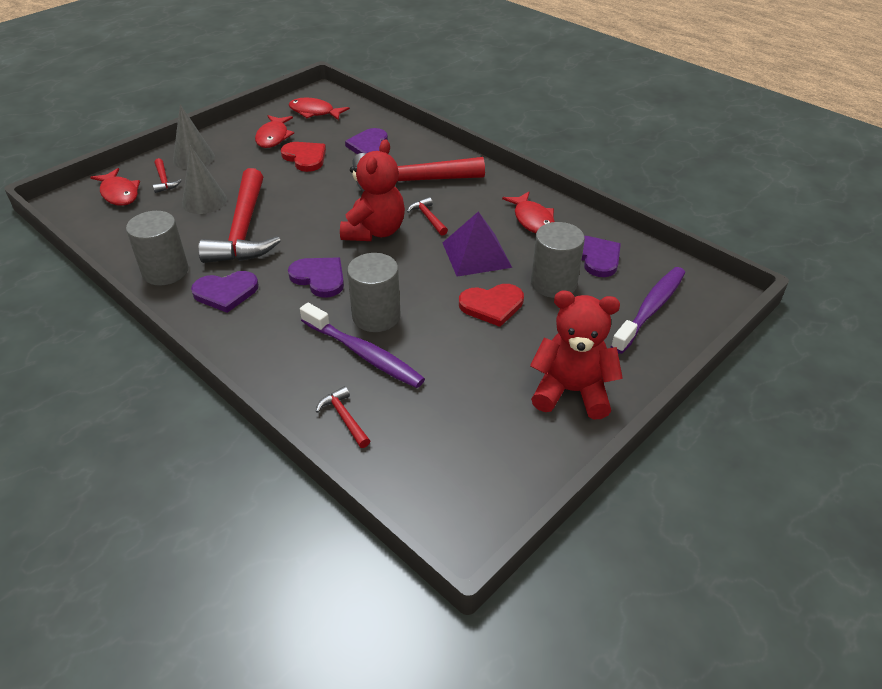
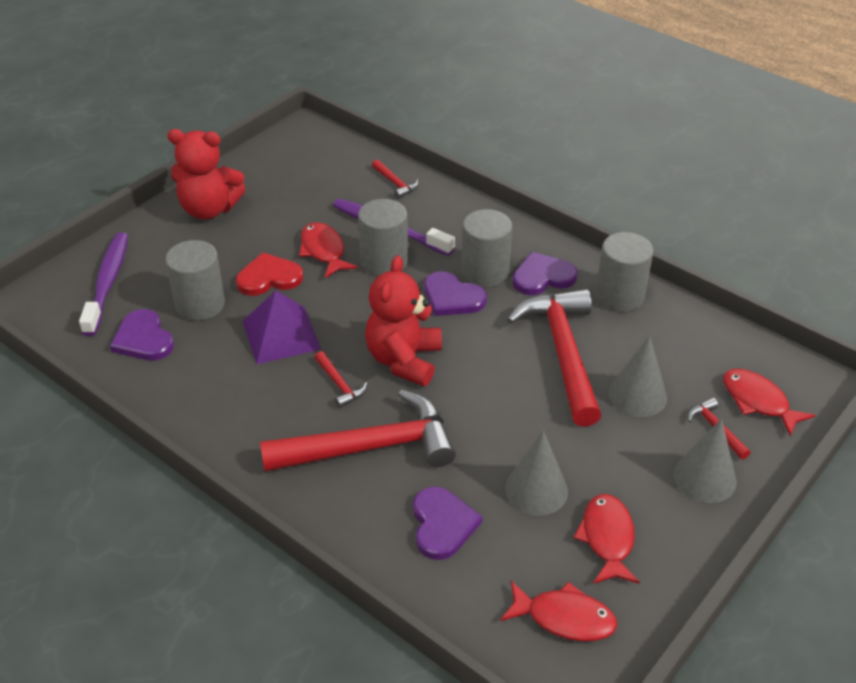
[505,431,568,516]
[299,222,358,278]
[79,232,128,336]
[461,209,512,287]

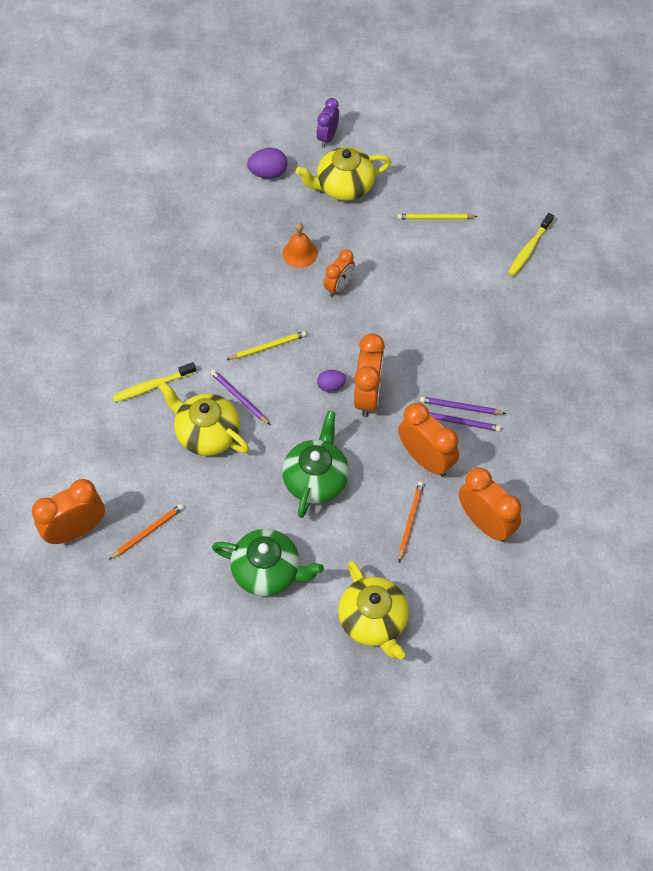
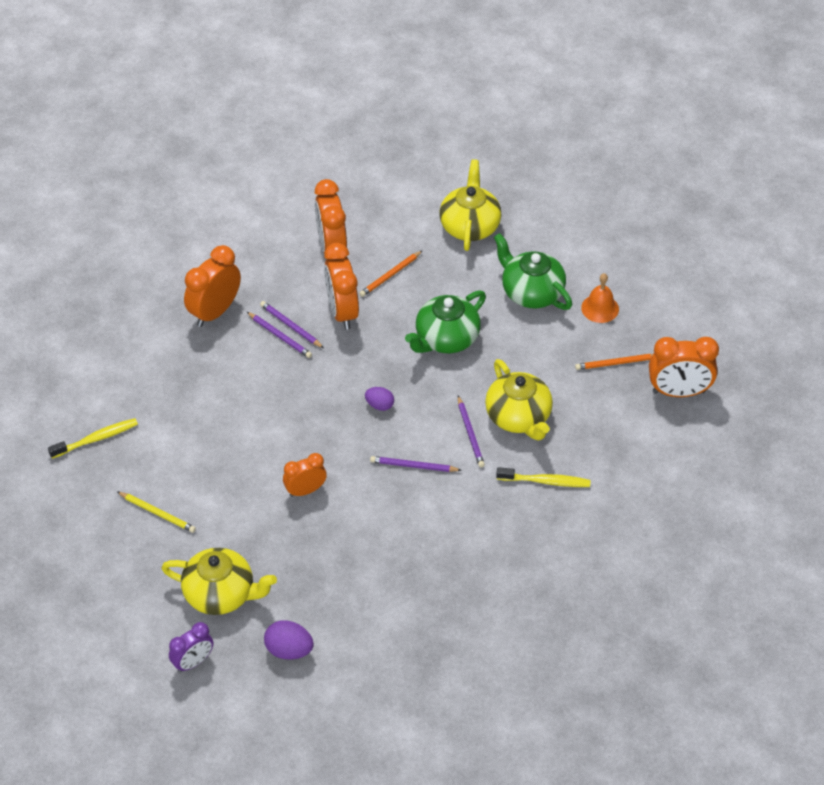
[370,456,461,472]
[581,273,619,323]
[184,245,241,327]

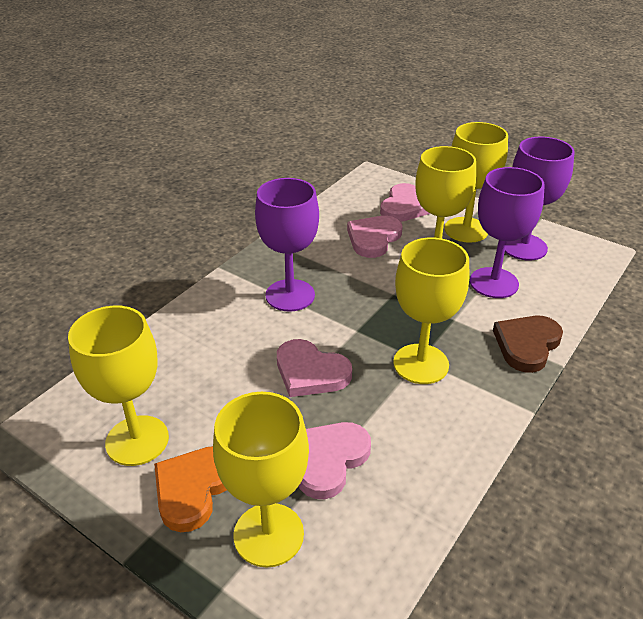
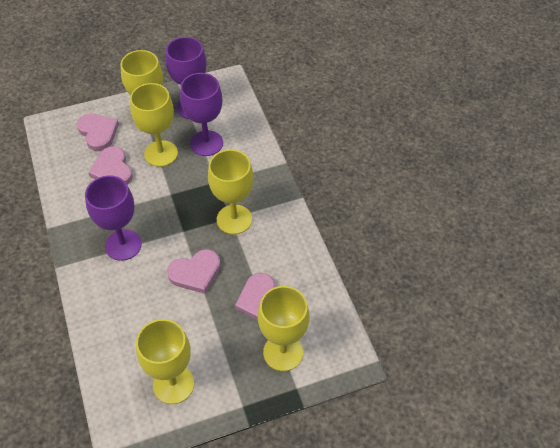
[154,446,227,532] (first image)
[493,316,563,373] (first image)

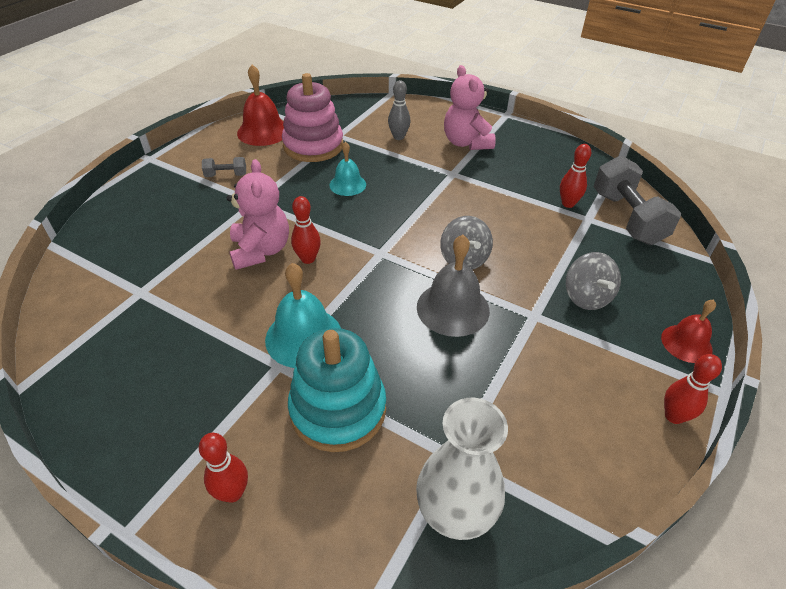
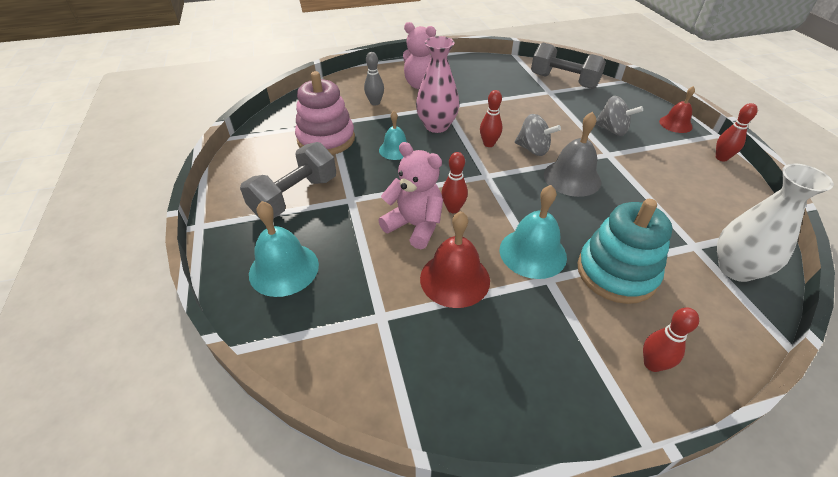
[240,142,336,219]
[420,211,490,308]
[480,90,502,147]
[249,201,319,297]
[416,36,459,133]

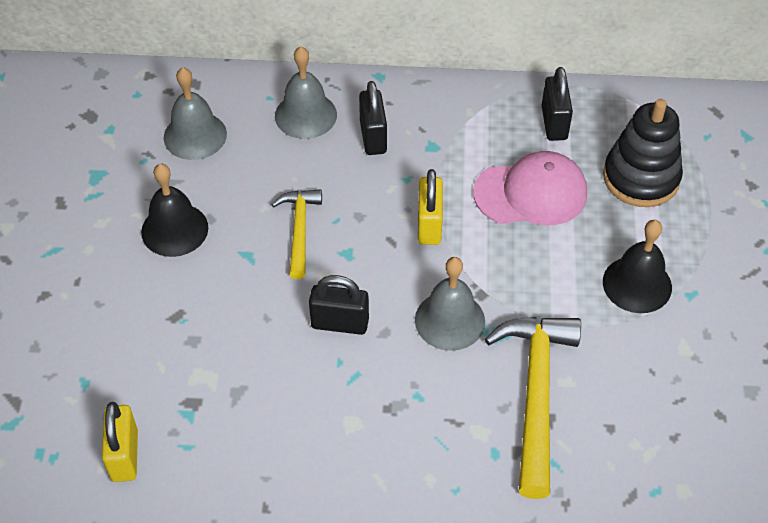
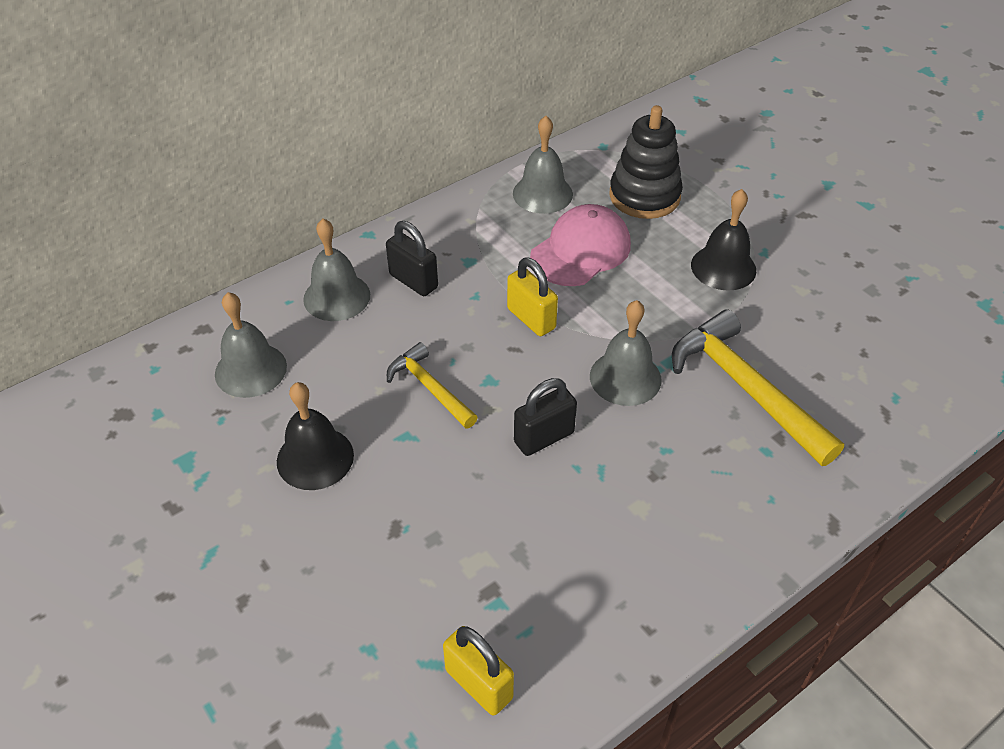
[513,116,573,214]

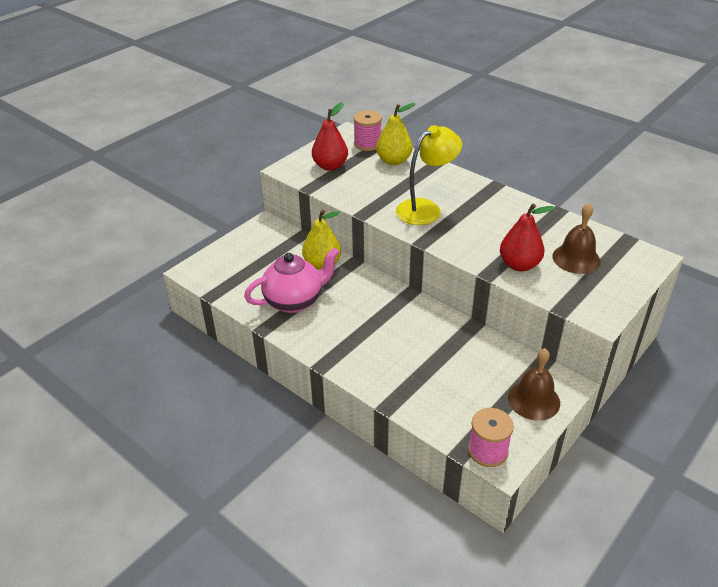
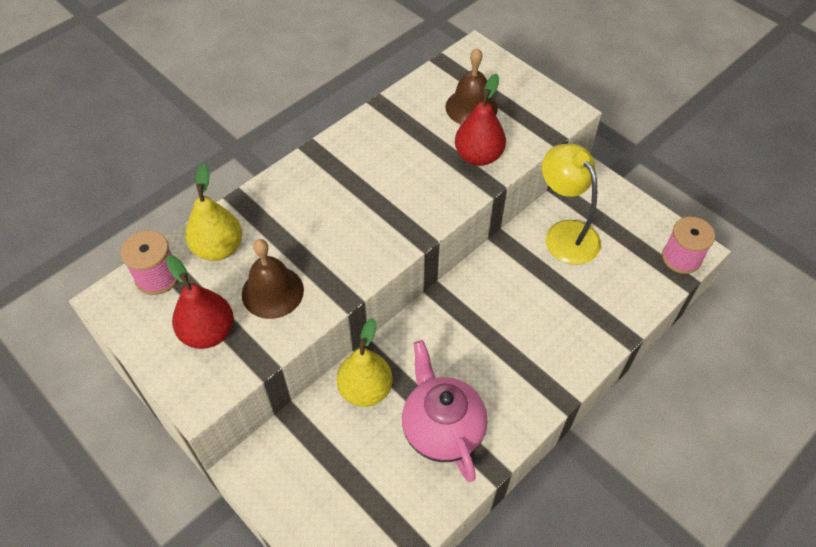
[542,144,601,265]
[242,239,304,319]

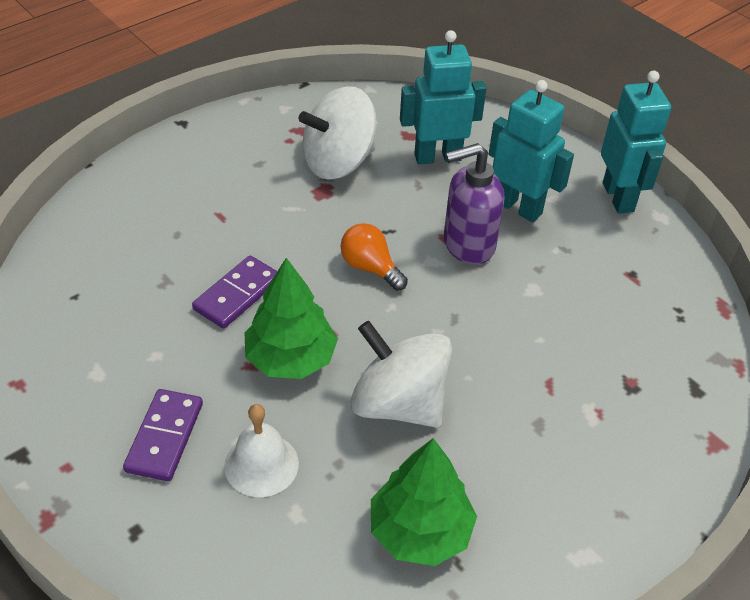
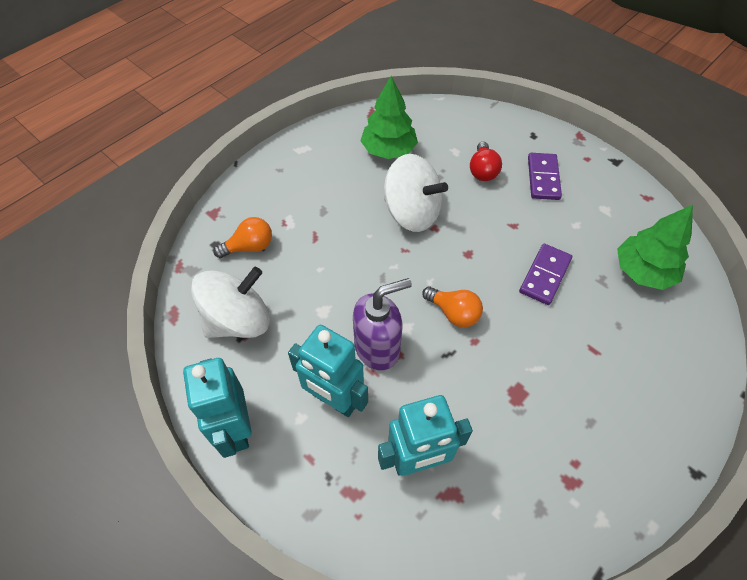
[470,142,502,181]
[617,205,693,290]
[191,267,270,338]
[213,217,272,258]

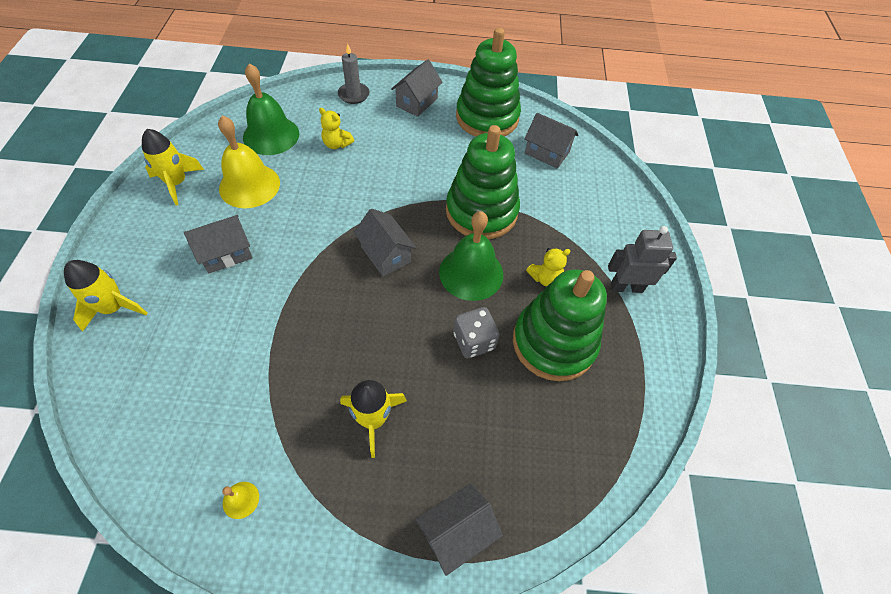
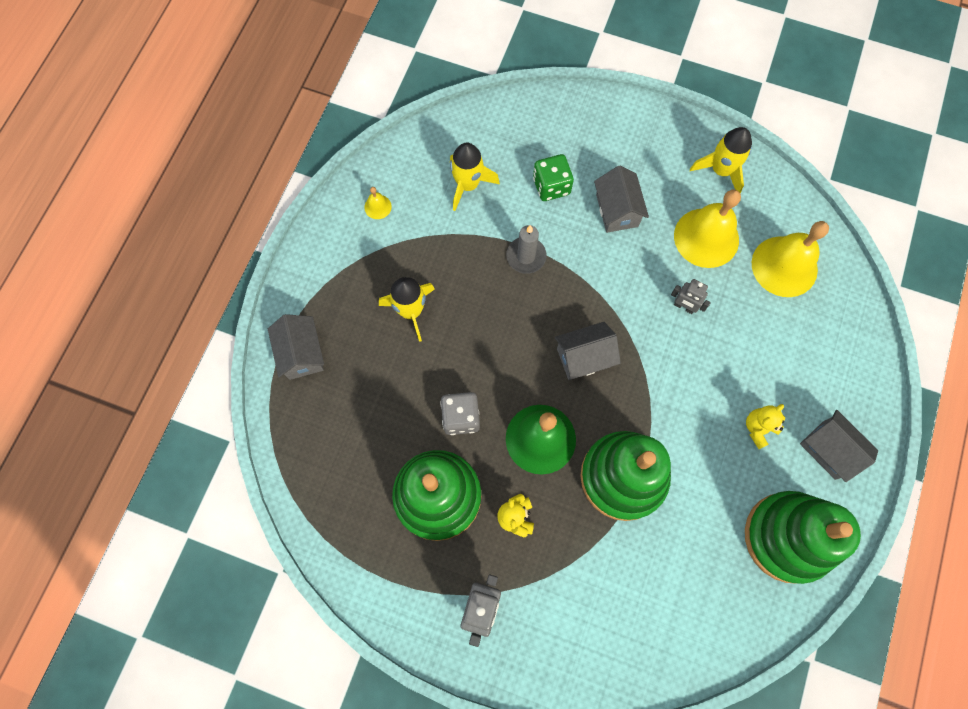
[450,142,500,211]
[752,221,829,297]
[746,404,785,449]
[506,225,547,274]
[524,113,578,169] (first image)
[533,154,574,201]
[671,279,711,314]

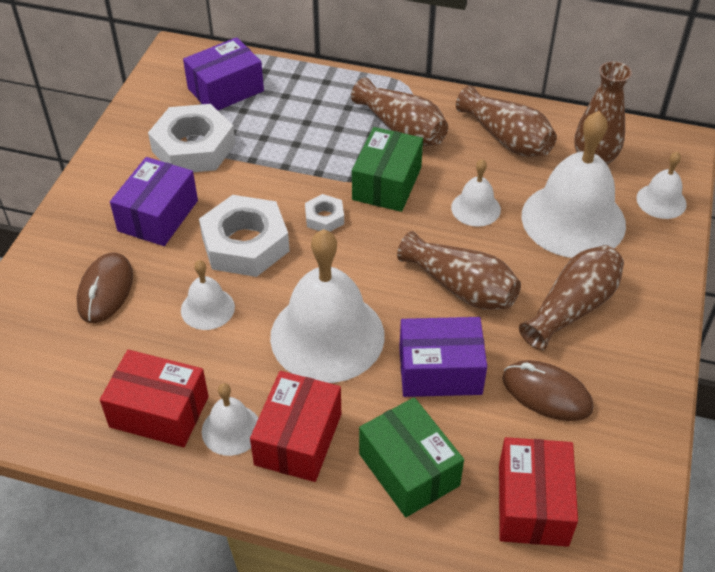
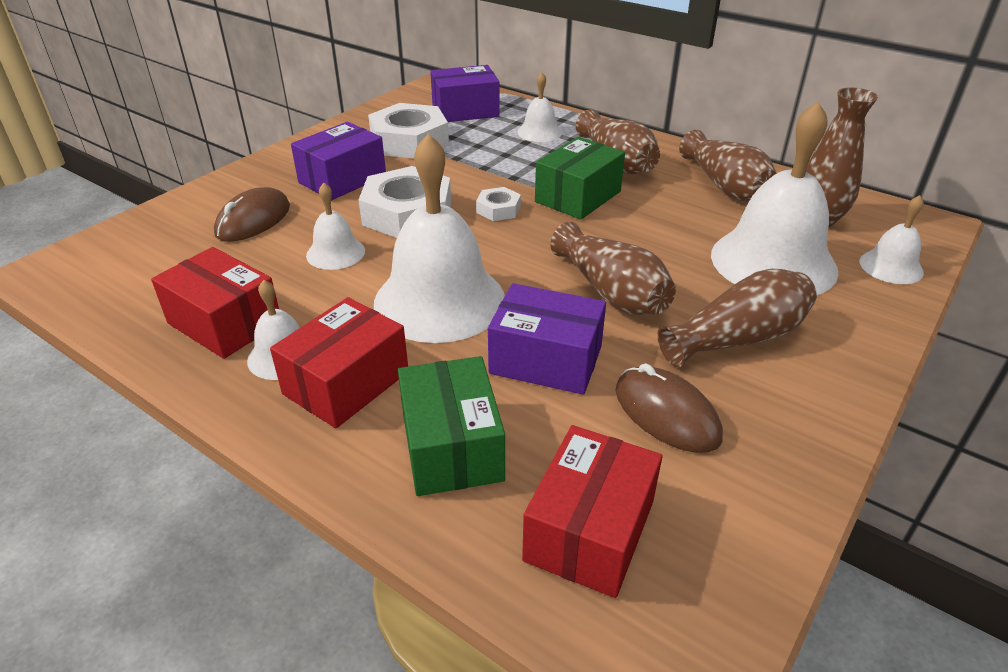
[517,72,562,142]

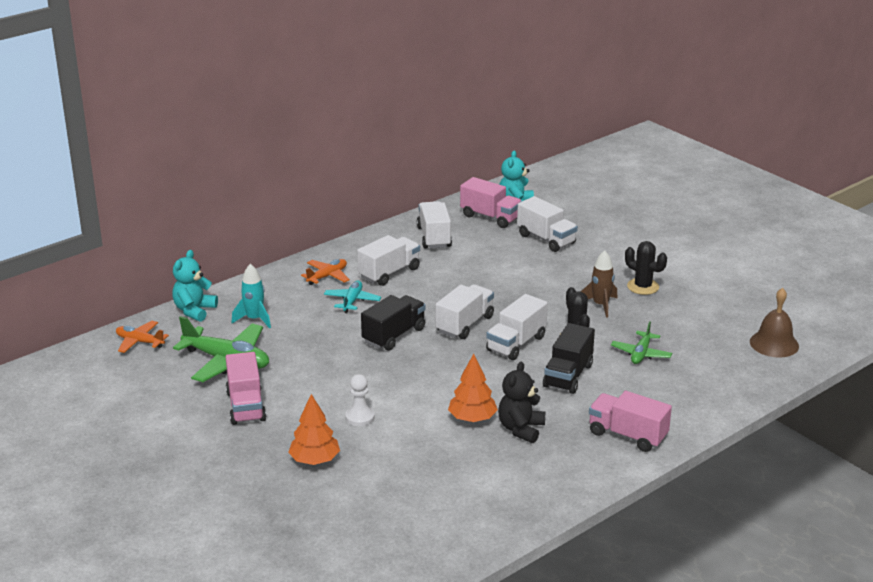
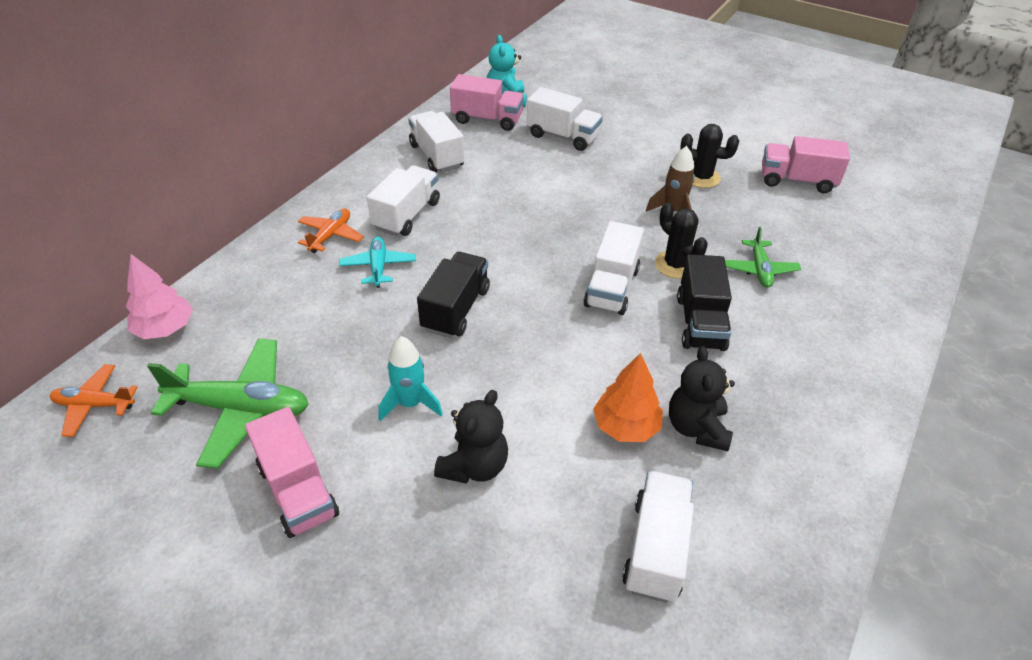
[126,254,193,339]
[379,336,443,421]
[288,394,340,465] (first image)
[434,390,508,484]
[622,471,694,603]
[762,136,850,193]
[750,288,799,358] (first image)

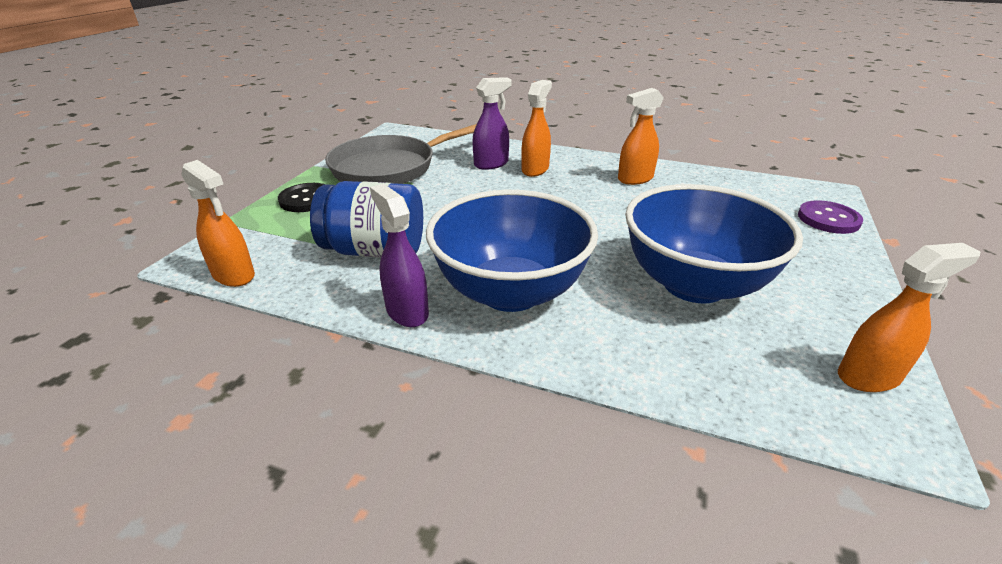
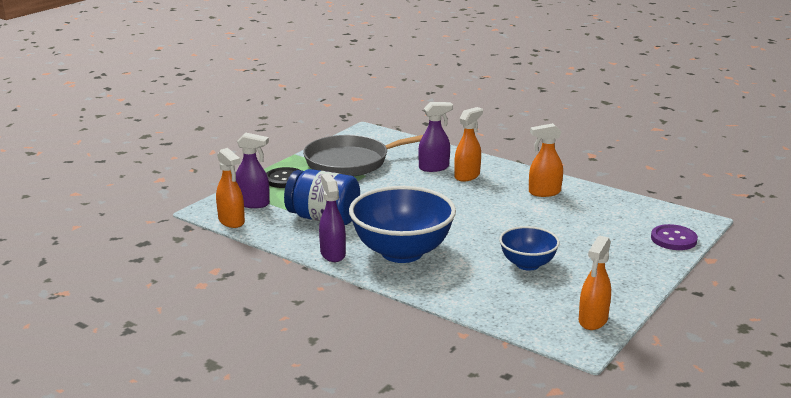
[499,226,560,271]
[579,235,611,330]
[236,133,270,208]

